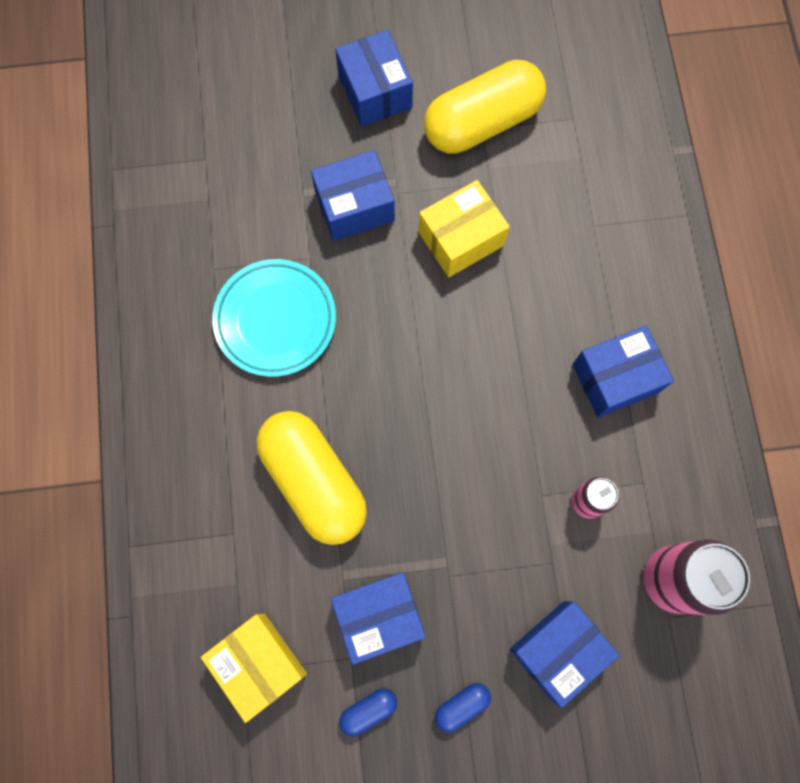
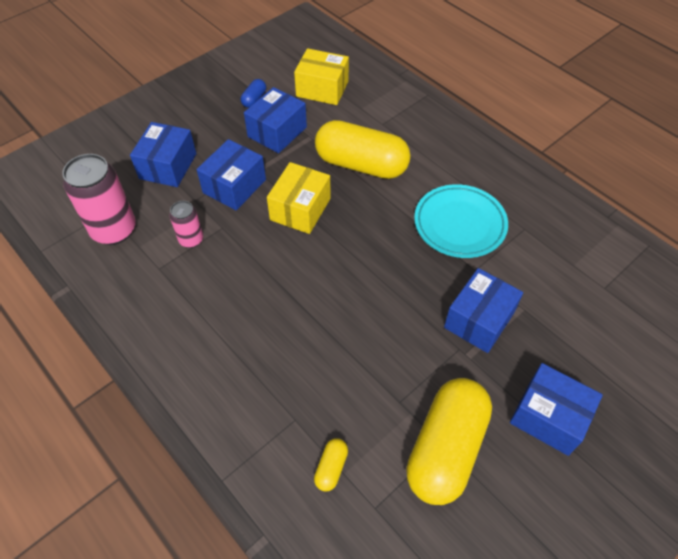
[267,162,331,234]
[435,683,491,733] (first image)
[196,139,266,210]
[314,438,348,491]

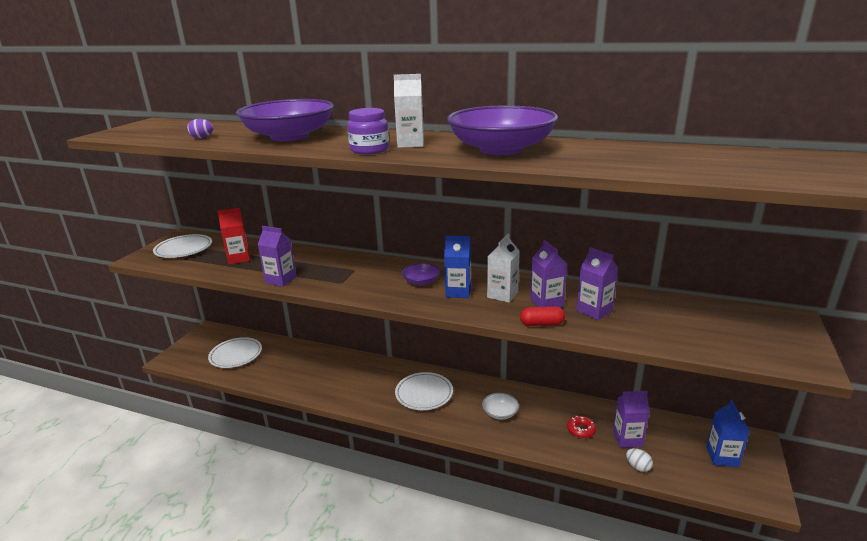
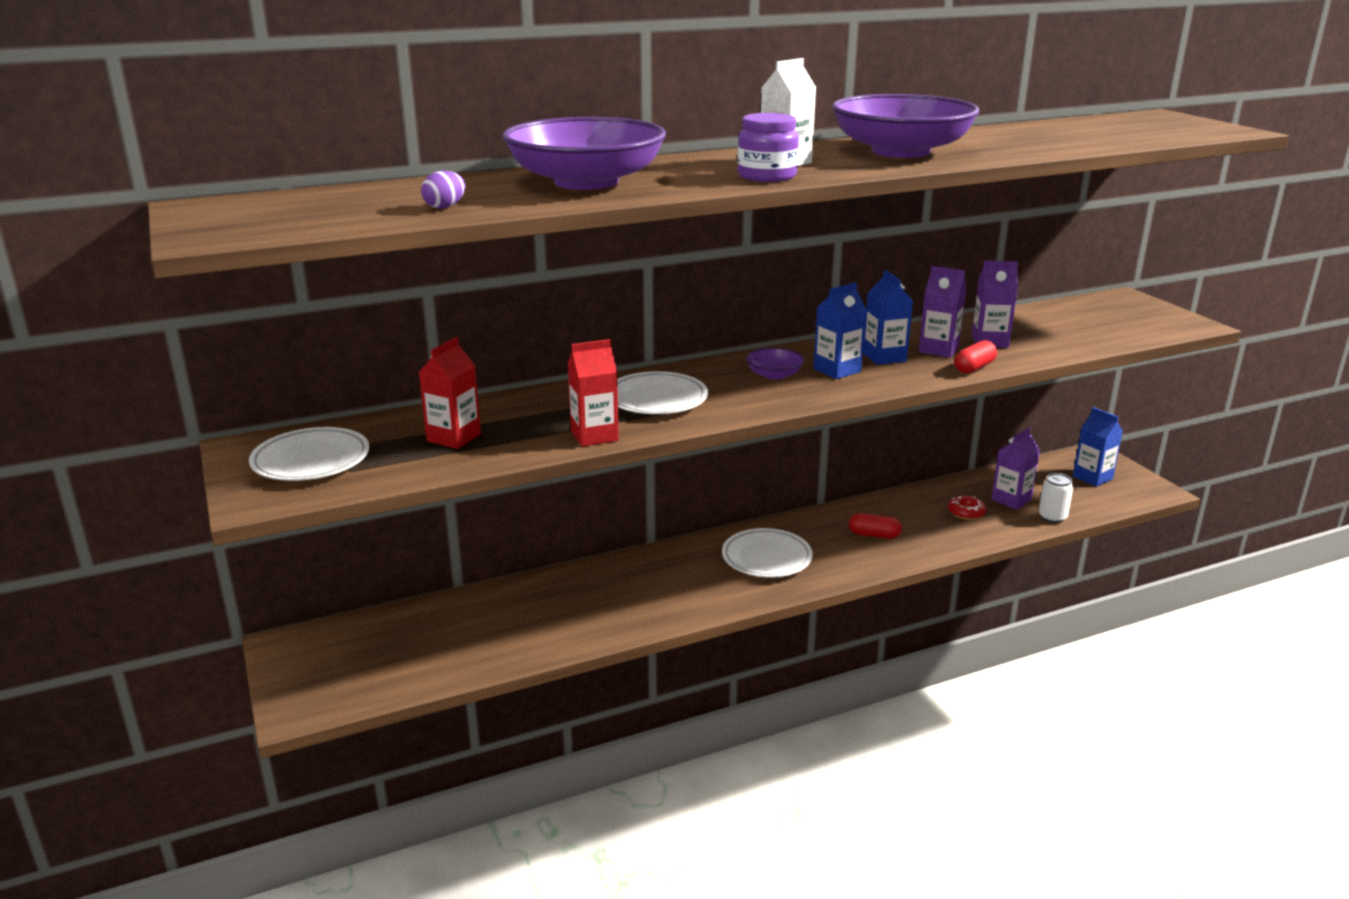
[617,371,708,414]
[568,339,619,447]
[849,513,902,539]
[863,270,913,365]
[1039,473,1073,523]

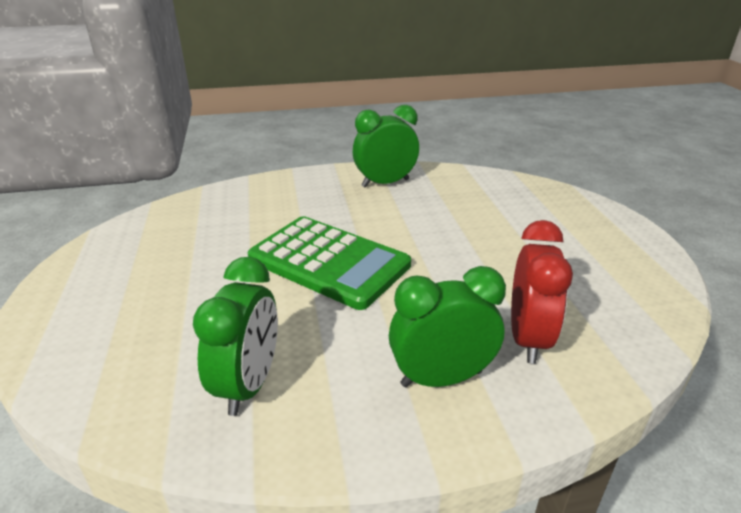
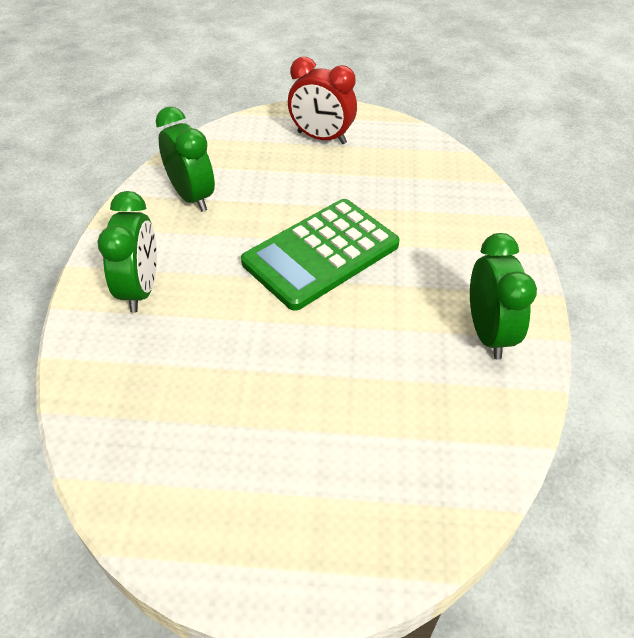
[156,107,215,212]
[288,57,357,144]

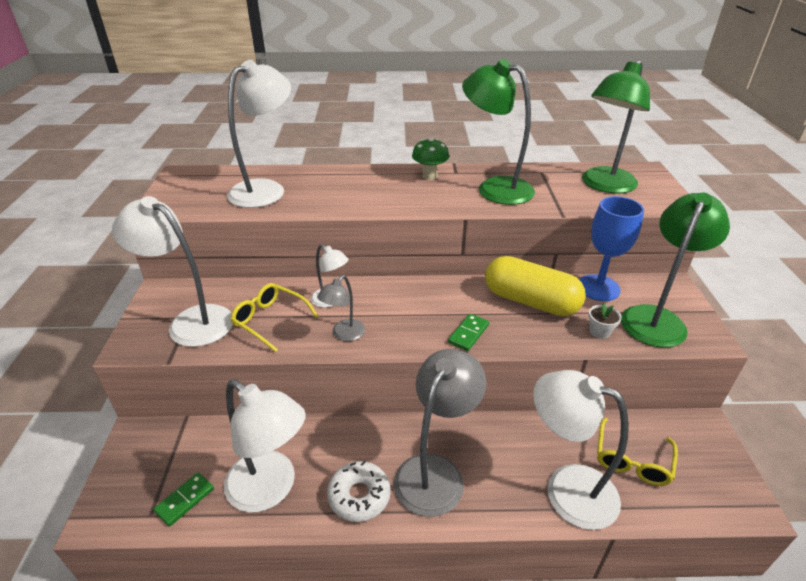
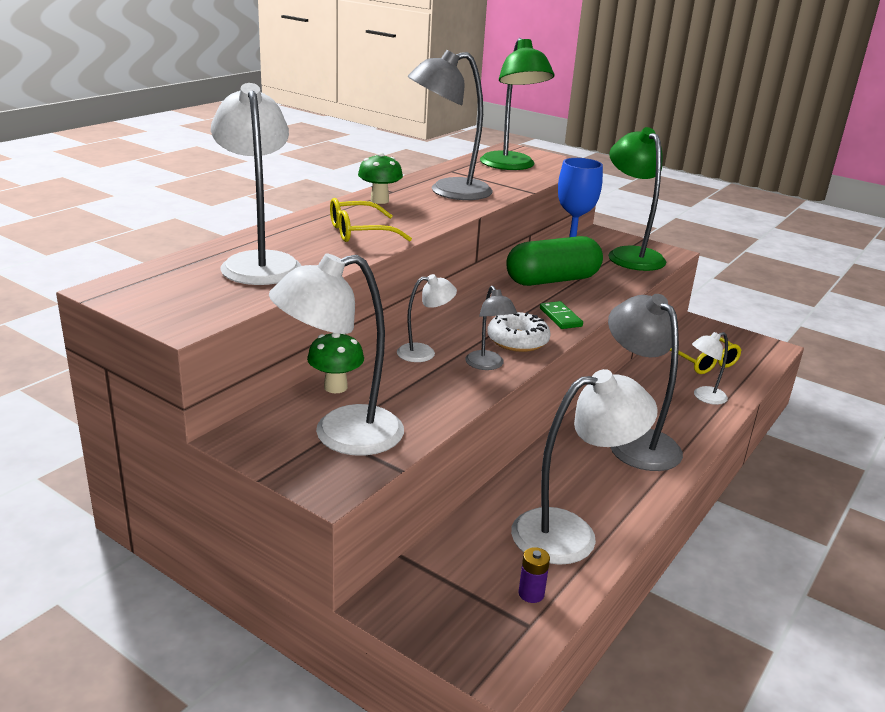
[518,547,550,603]
[330,198,412,242]
[487,312,551,352]
[408,50,493,200]
[506,236,603,286]
[692,332,728,405]
[588,303,622,339] (first image)
[307,333,364,393]

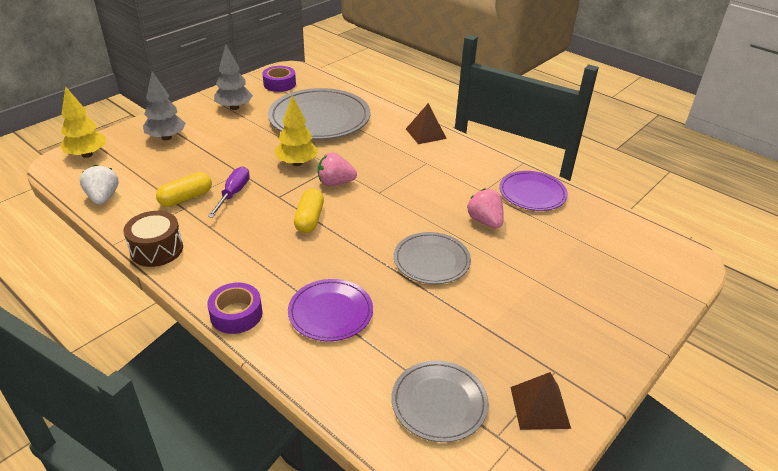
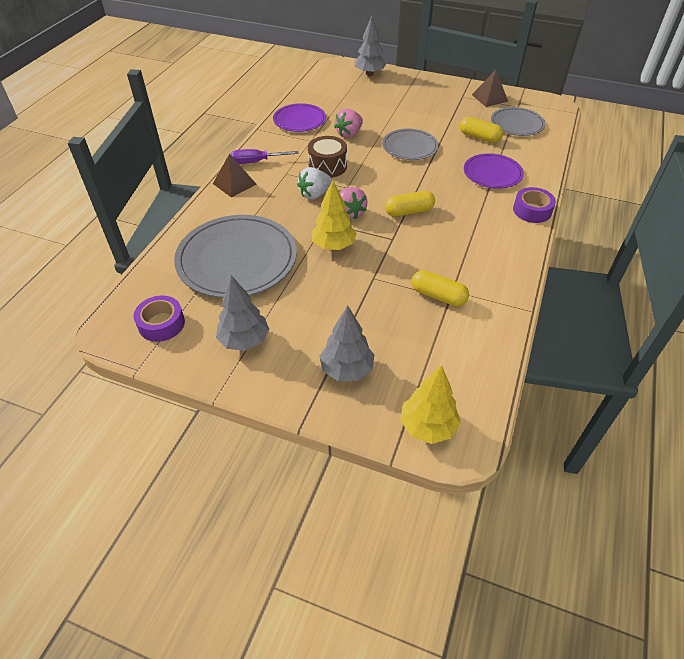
[297,167,332,199]
[308,136,347,178]
[230,149,299,164]
[355,16,386,76]
[460,117,503,143]

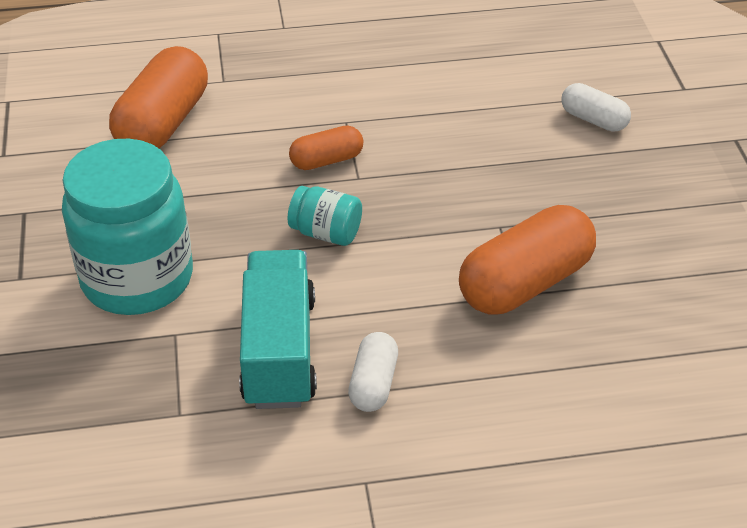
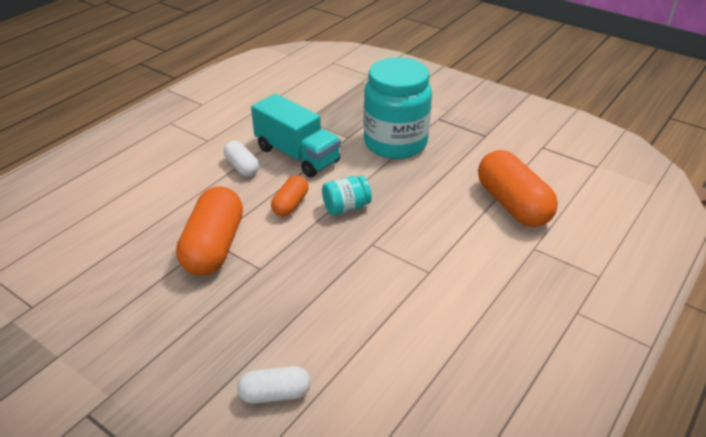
[271,175,308,217]

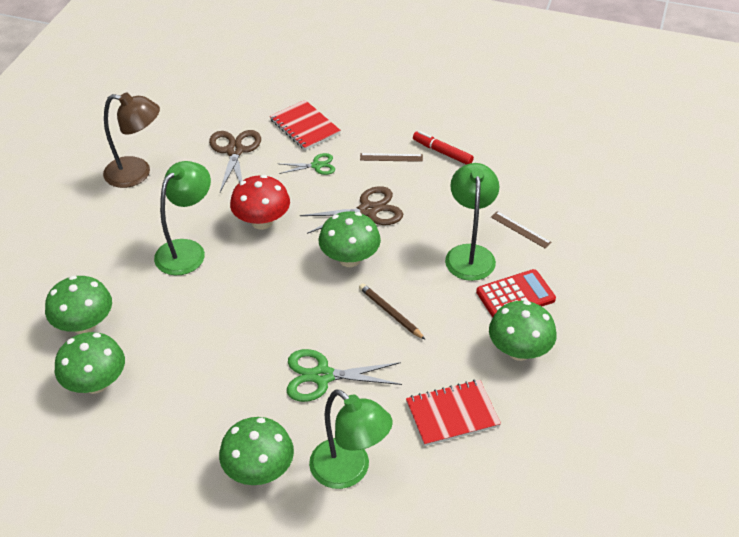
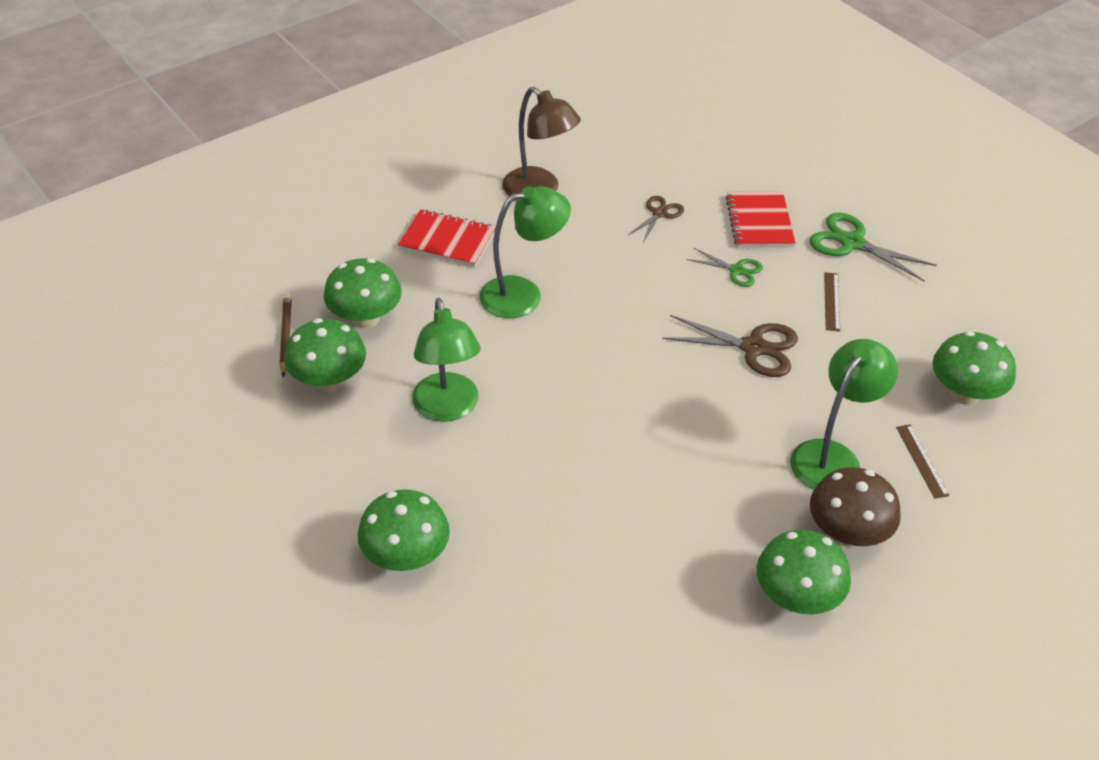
[628,196,684,242]
[230,175,290,230] (first image)
[809,213,937,281]
[412,298,481,422]
[932,331,1016,405]
[280,294,292,377]
[824,272,840,331]
[398,209,496,267]
[413,131,474,165] (first image)
[810,467,901,547]

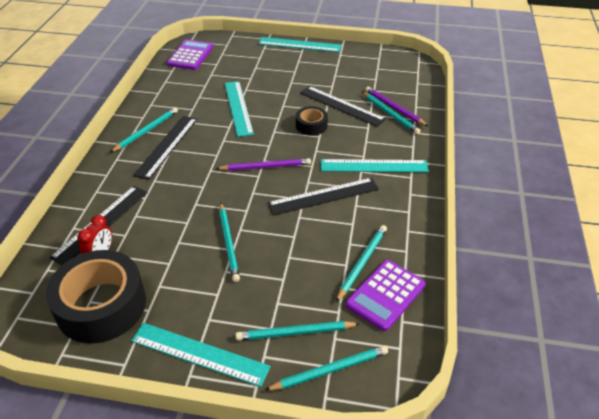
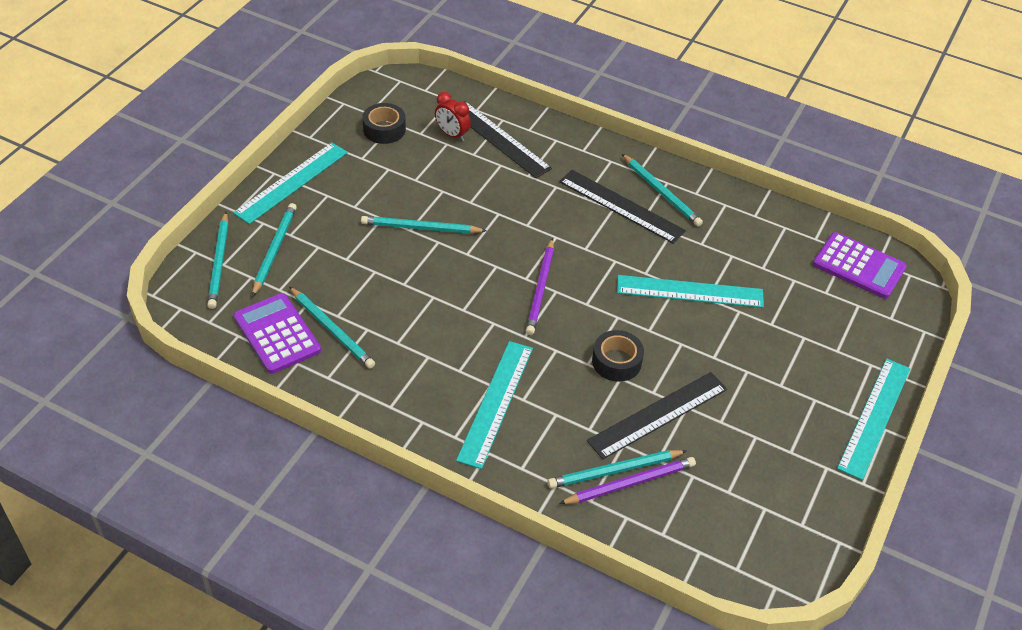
[362,103,406,144]
[268,178,379,215] (first image)

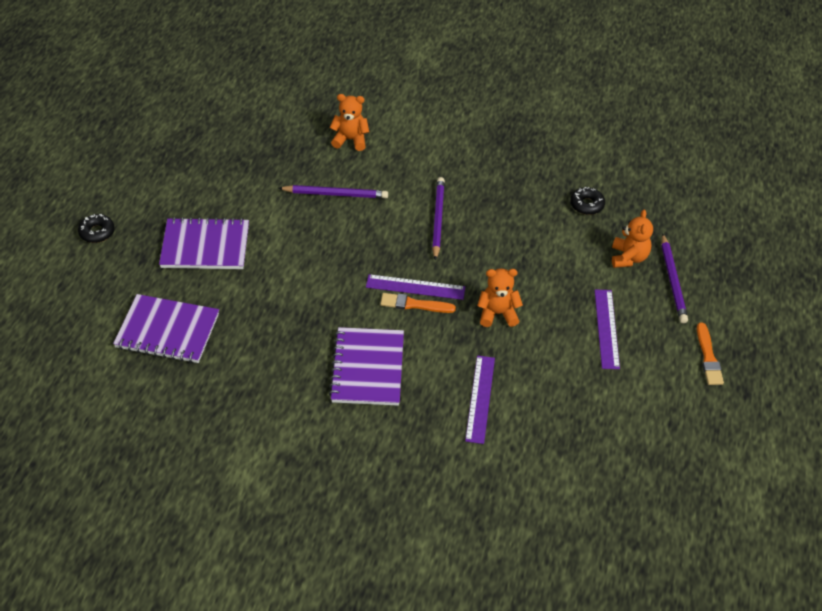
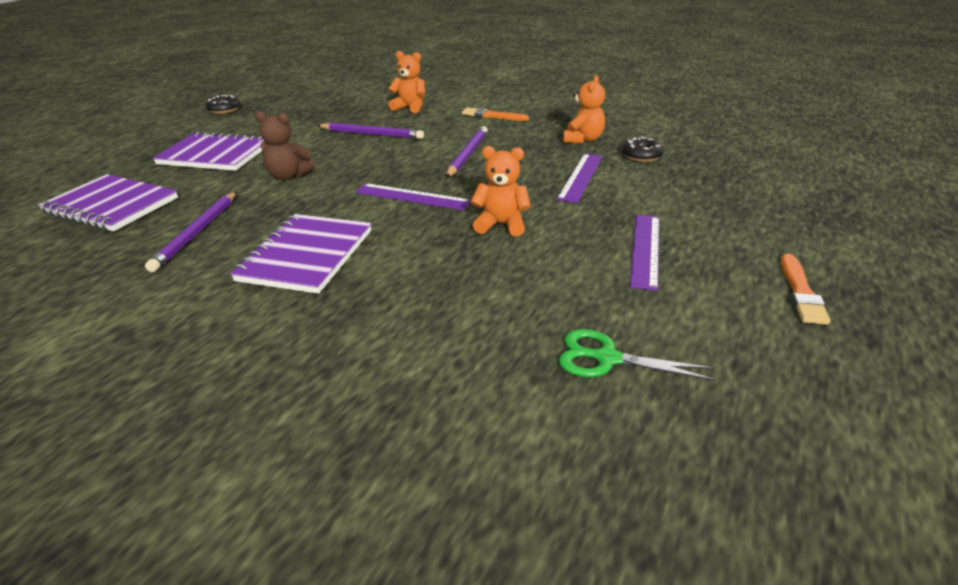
[206,95,240,114]
[462,107,529,121]
[557,154,603,203]
[563,75,605,144]
[145,191,237,272]
[255,111,315,180]
[559,329,716,381]

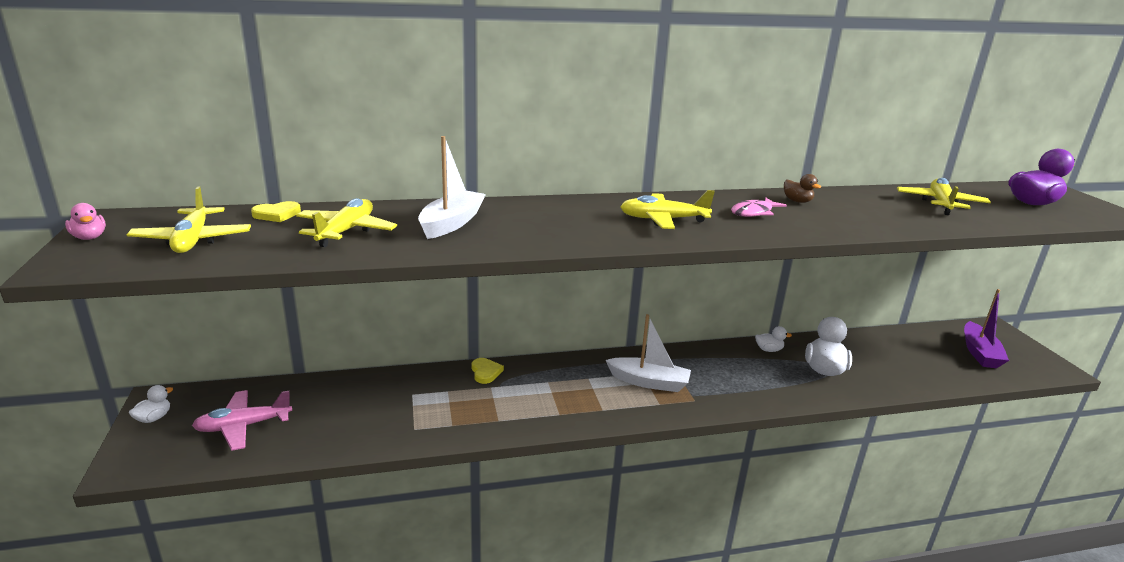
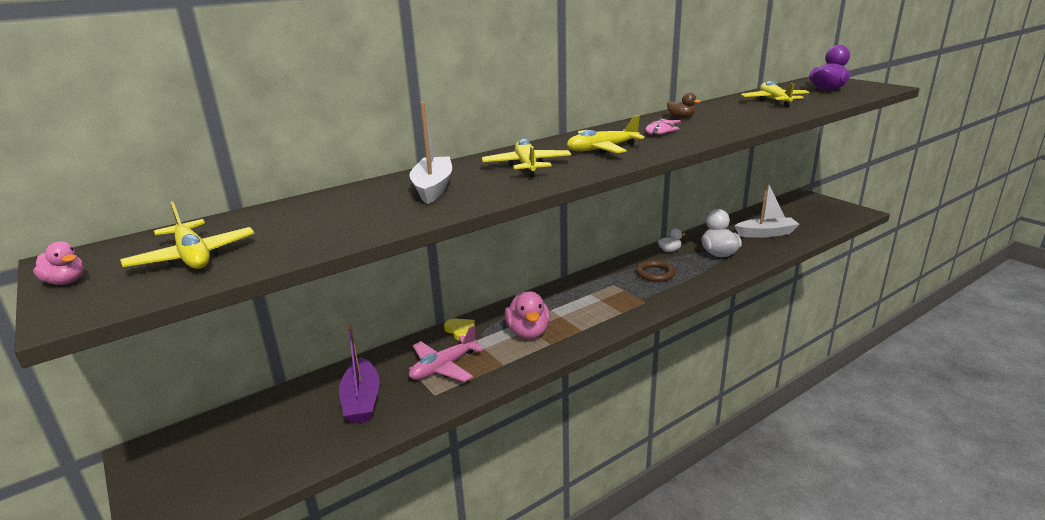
[129,385,173,423] (first image)
[409,325,484,382]
[251,201,301,222] (first image)
[482,138,571,177]
[735,181,799,238]
[339,323,380,424]
[505,291,550,339]
[636,260,675,282]

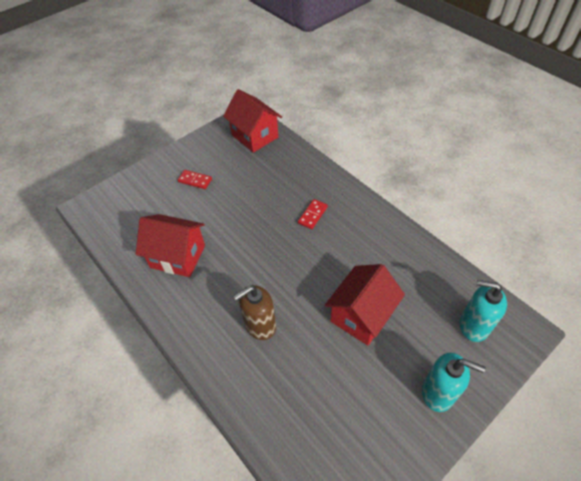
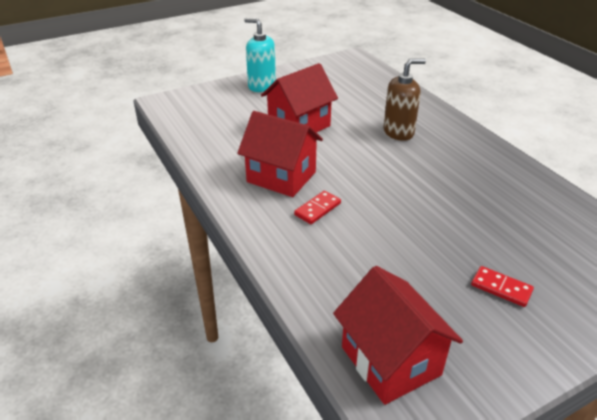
[237,111,323,197]
[460,280,507,342] (first image)

